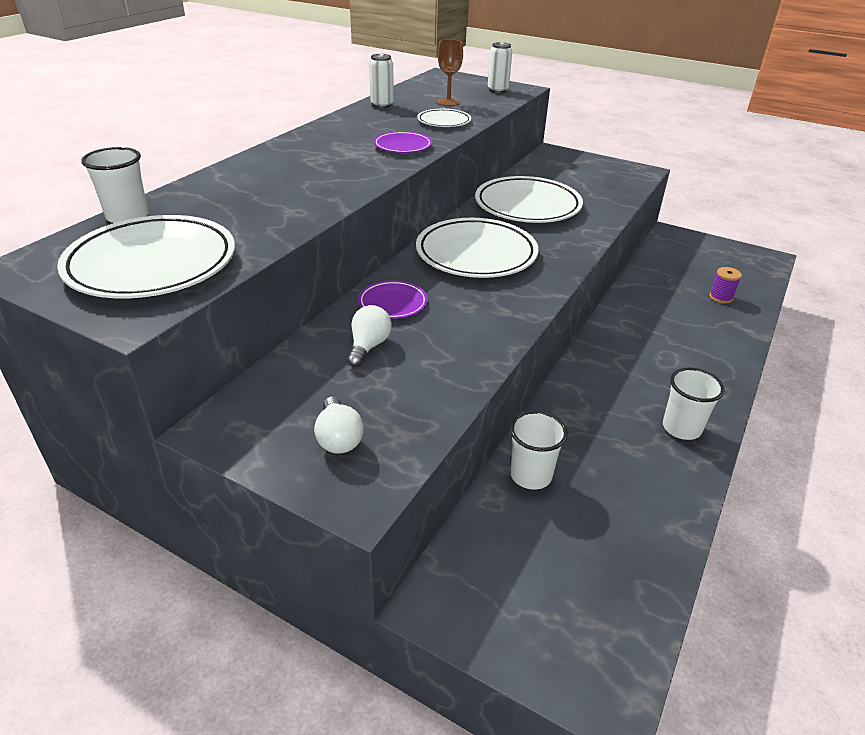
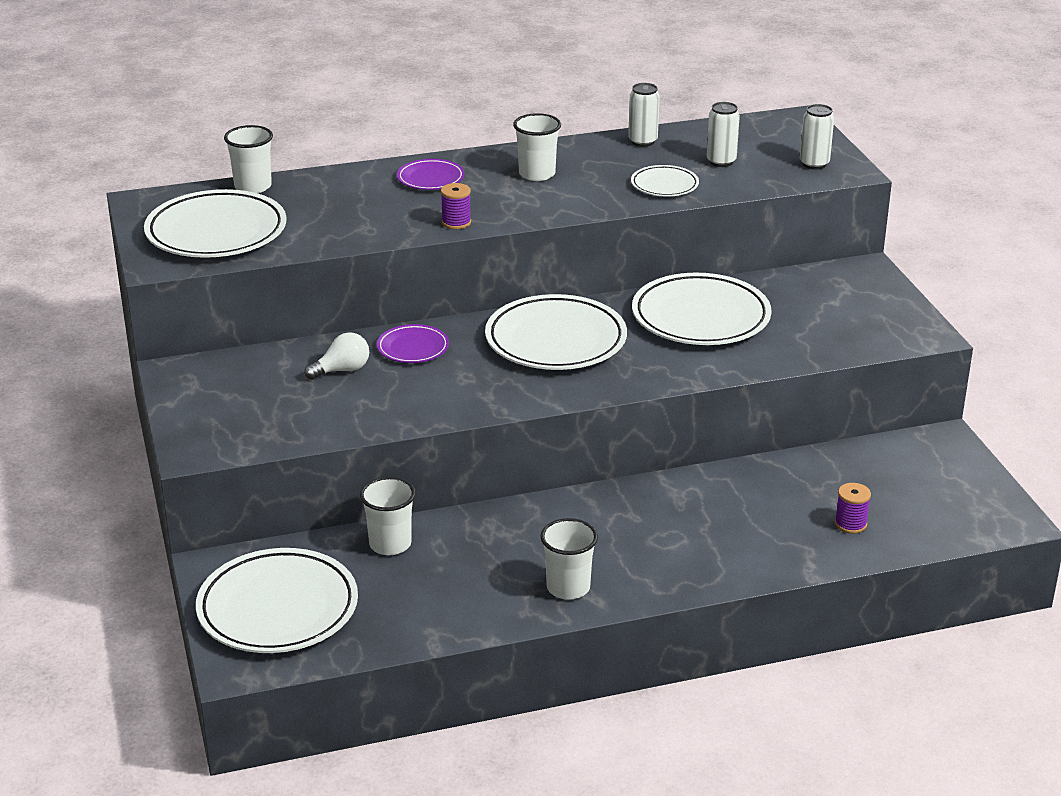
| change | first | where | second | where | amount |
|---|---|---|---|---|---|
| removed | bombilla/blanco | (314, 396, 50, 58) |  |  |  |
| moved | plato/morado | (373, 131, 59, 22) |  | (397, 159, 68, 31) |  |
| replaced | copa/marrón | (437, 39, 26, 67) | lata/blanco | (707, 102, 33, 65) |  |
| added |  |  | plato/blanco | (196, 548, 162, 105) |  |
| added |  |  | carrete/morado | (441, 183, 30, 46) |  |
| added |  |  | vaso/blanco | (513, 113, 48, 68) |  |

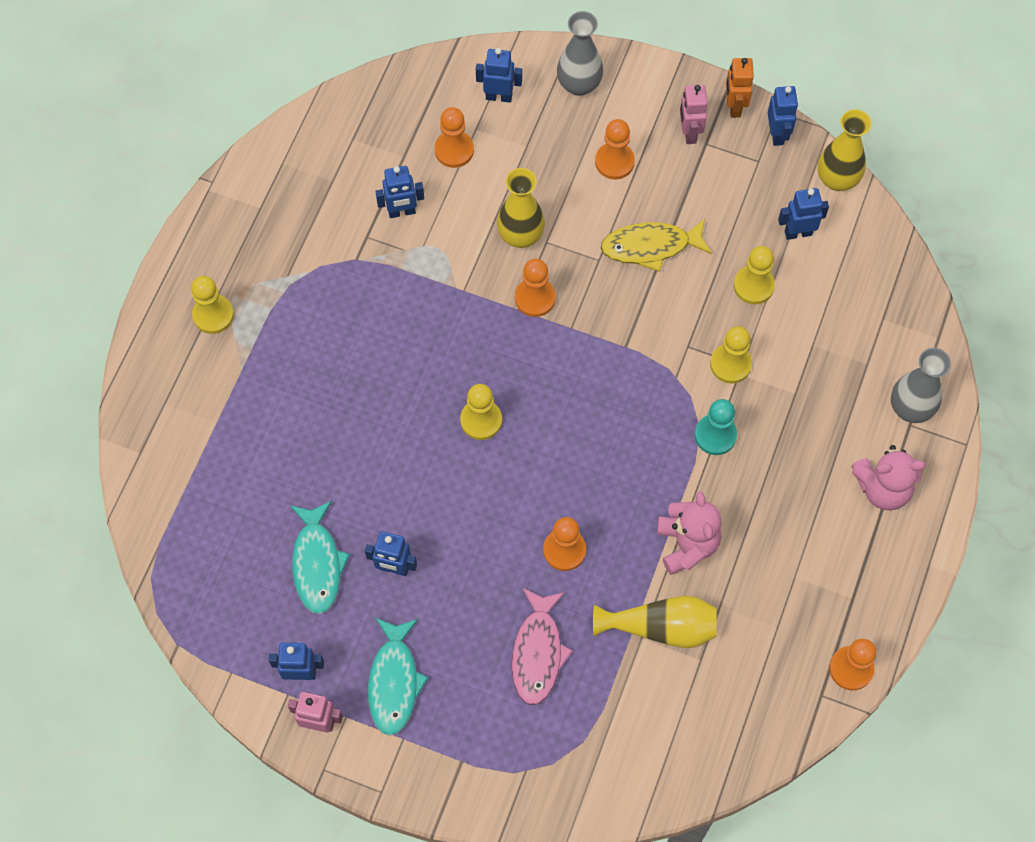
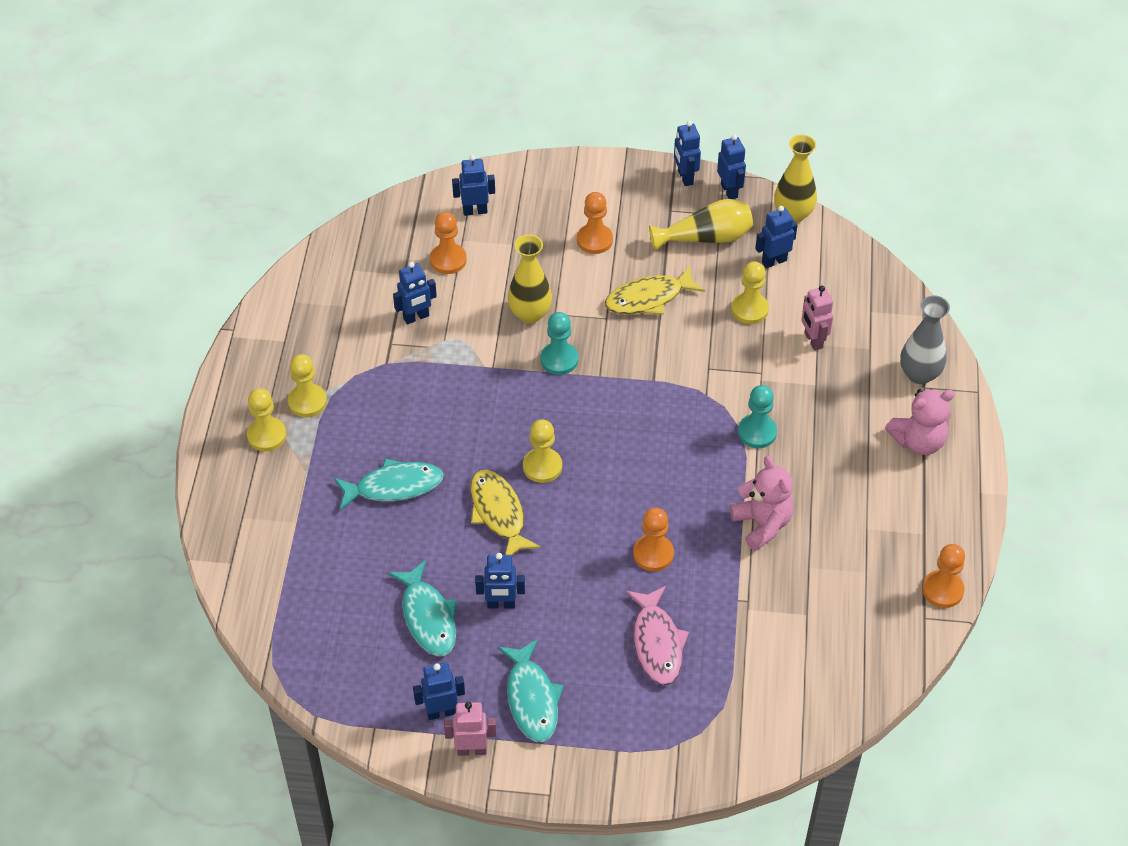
| change | first | where | second | where | amount |
|---|---|---|---|---|---|
| recoloured | peón/naranja | (515, 259, 41, 58) | peón/turquesa | (540, 312, 38, 63) |  |
| removed | florero/gris | (557, 11, 46, 85) |  |  |  |
| moved | florero/amarillo | (593, 596, 124, 52) |  | (649, 199, 104, 52) |  |
| moved | robot/rosa | (680, 85, 28, 59) |  | (801, 286, 32, 65) |  |
| moved | peón/amarillo | (710, 326, 42, 58) |  | (288, 354, 39, 63) |  |
| recoloured | robot/naranja | (726, 58, 28, 60) | robot/azul | (674, 121, 27, 65) |  |
| added |  |  | pez/turquesa | (334, 458, 110, 52) |  |
| added |  |  | pez/amarillo | (470, 470, 71, 86) |  |

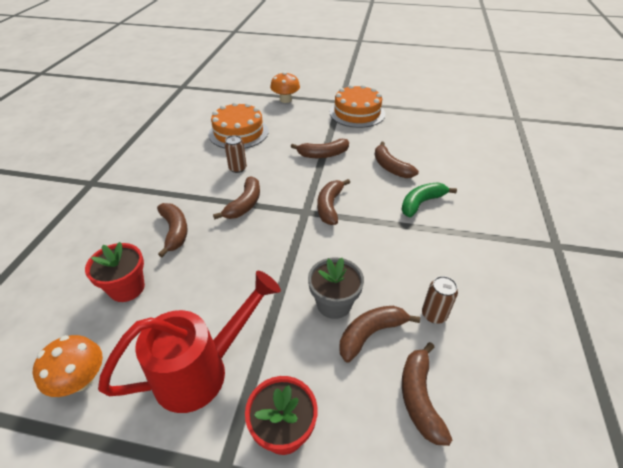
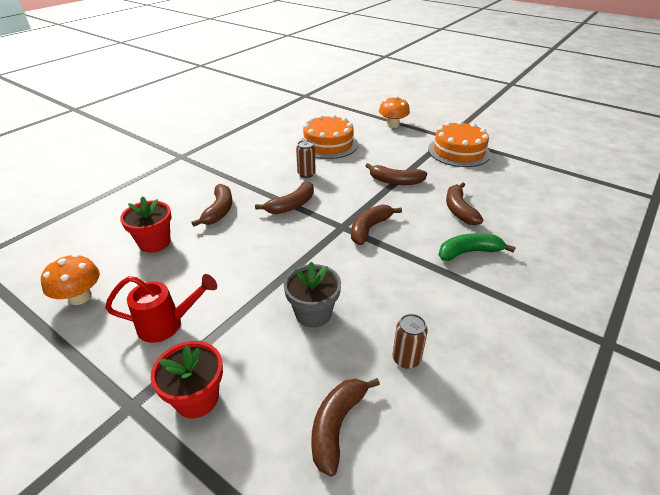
| change | first | where | second | where | amount |
|---|---|---|---|---|---|
| resized | regadera/rojo | (98, 271, 183, 142) |  | (105, 274, 112, 69) | x0.65 |
| removed | plátano/marrón | (339, 306, 81, 56) |  |  |  |

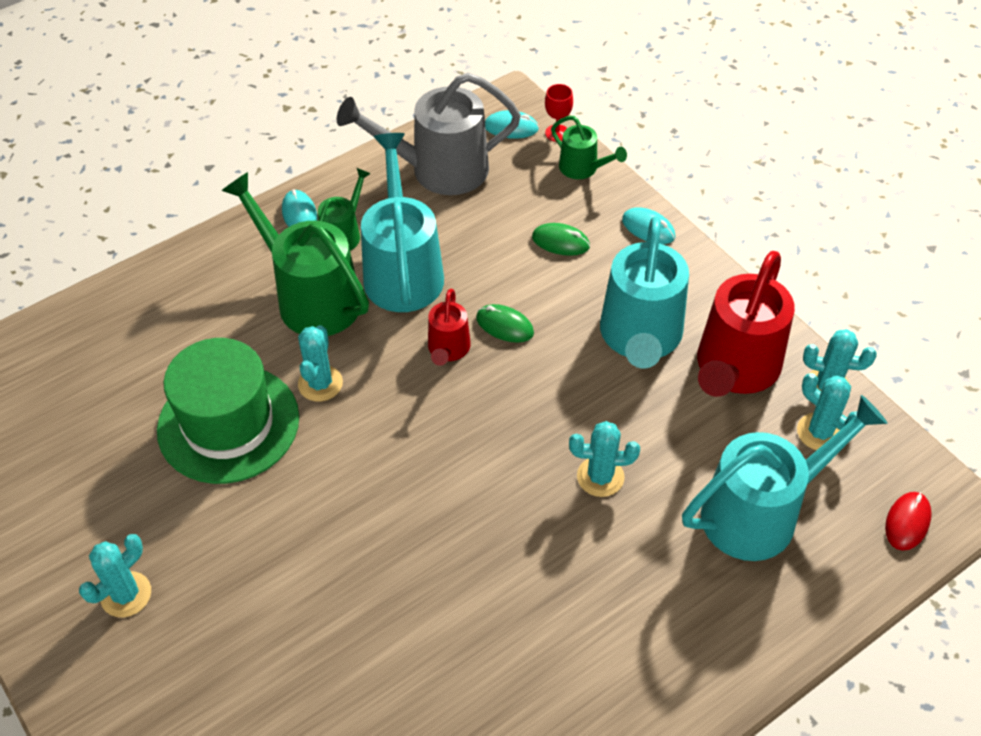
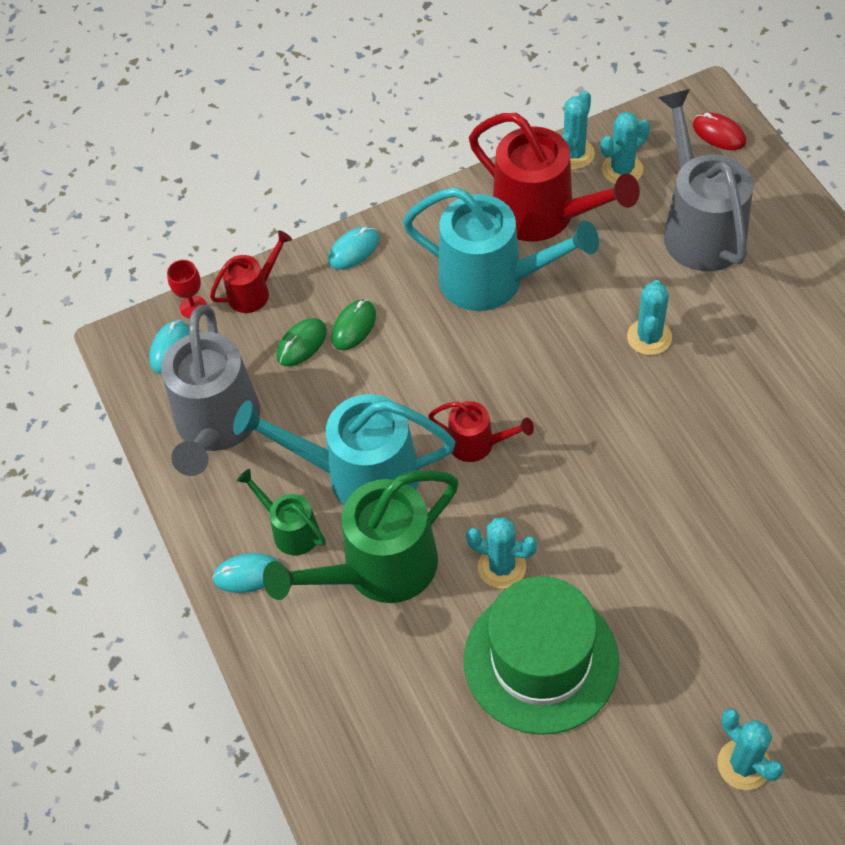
| change | first | where | second | where | amount |
|---|---|---|---|---|---|
| moved | ratón/verde | (476, 304, 58, 39) |  | (276, 318, 51, 48) |  |
| recoloured | regadera/verde | (551, 116, 76, 63) | regadera/rojo | (210, 230, 82, 83) |  |
| recoloured | regadera/turquesa | (682, 395, 205, 166) | regadera/gris | (658, 89, 95, 182) |  |

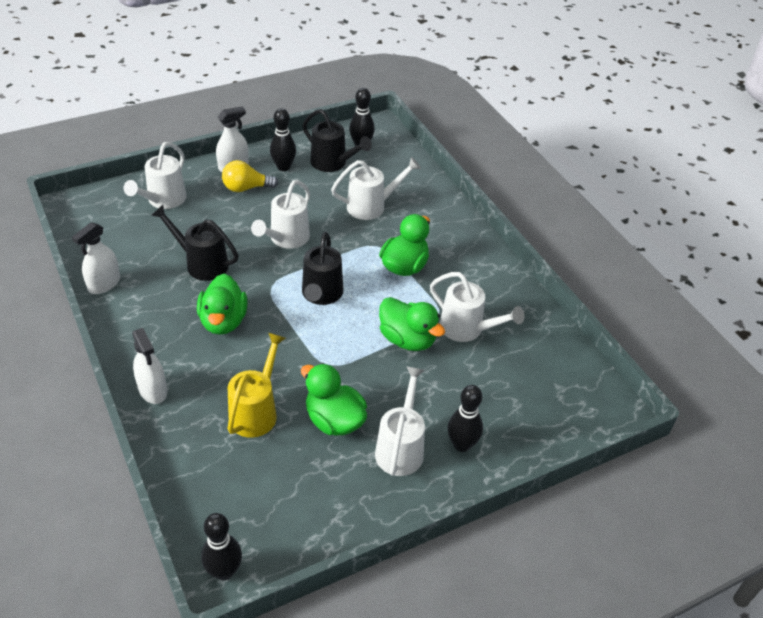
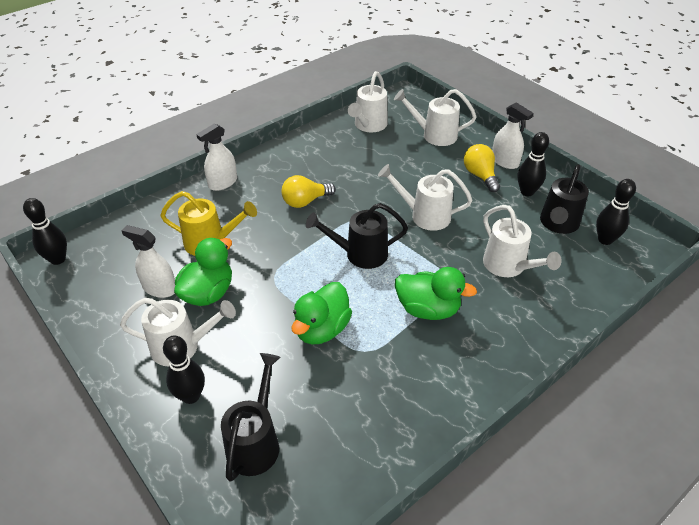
| change | first | where | second | where | amount |
|---|---|---|---|---|---|
| moved | pulverizador/blanco | (72, 222, 48, 72) |  | (121, 225, 54, 73) |  |
| moved | regadera/negro | (151, 205, 87, 76) |  | (221, 353, 59, 129) |  |
| replaced | pato/verde | (197, 274, 50, 61) | bombilla/amarillo | (282, 175, 54, 33) |  |
| moved | regadera/blanco | (430, 272, 94, 70) |  | (348, 71, 40, 61) |  |

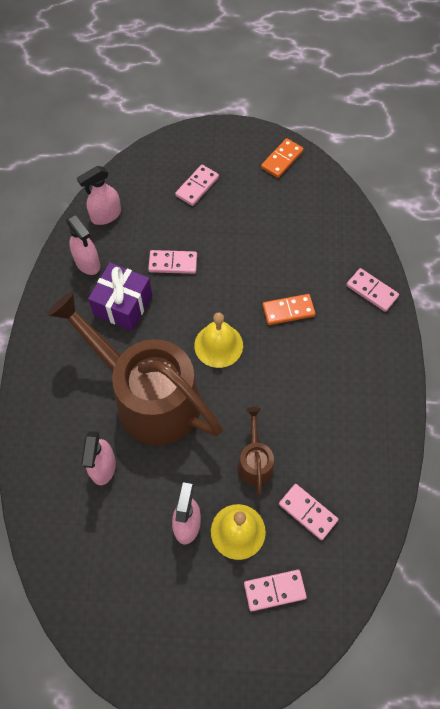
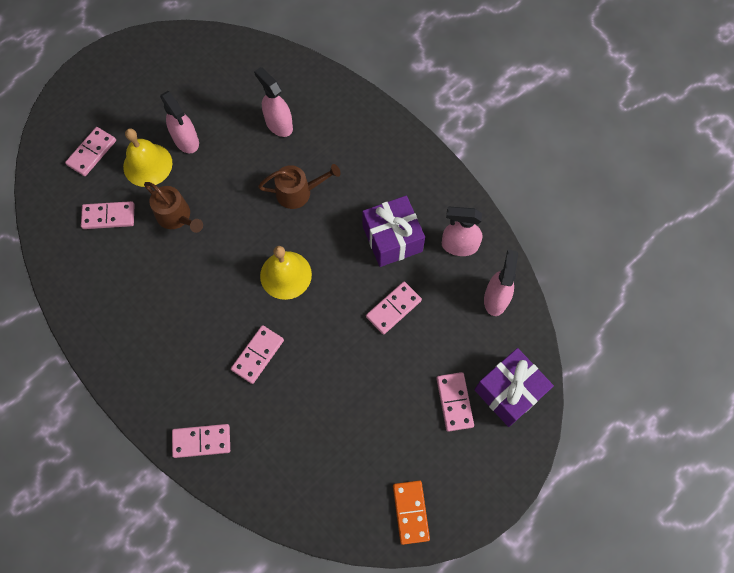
| change | first | where | second | where | amount |
|---|---|---|---|---|---|
| resized | regadera/marrón | (47, 291, 176, 154) |  | (258, 164, 83, 45) | x0.42 |
| recoloured | ficha de dominó/naranja | (262, 294, 53, 31) | ficha de dominó/rosa | (231, 325, 53, 59) |  |
| added |  |  | regalo/morado | (475, 348, 79, 79) |  |

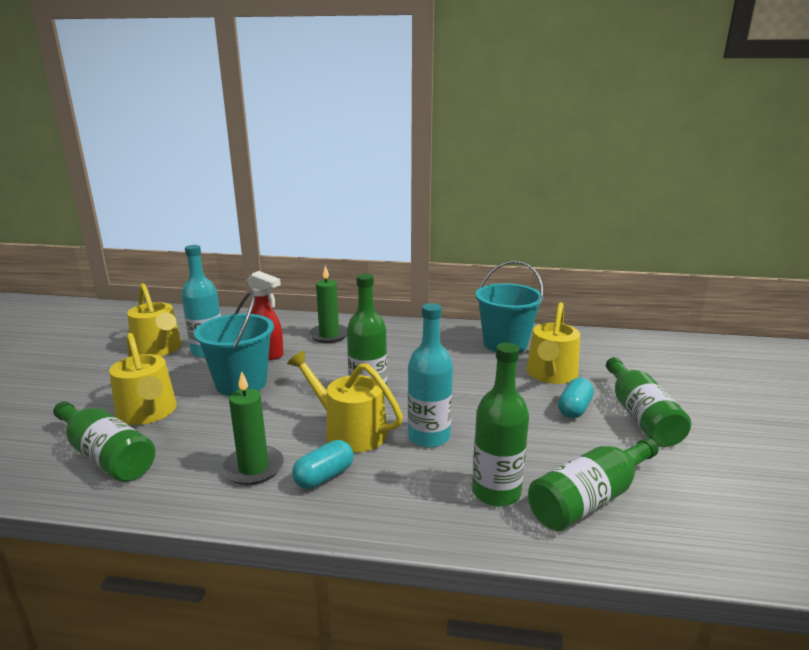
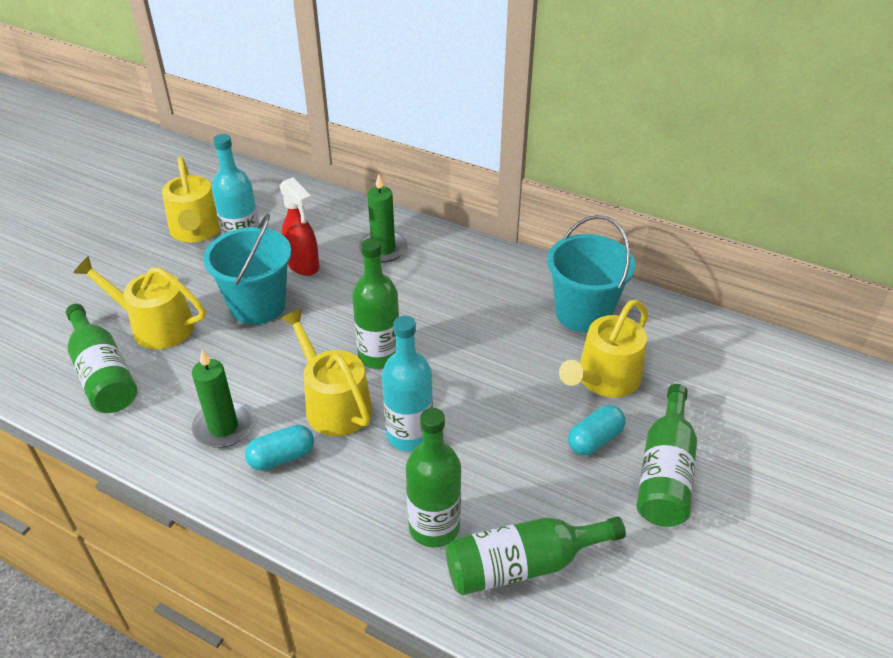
| change | first | where | second | where | amount |
|---|---|---|---|---|---|
| turned | regadera/amarillo | (109, 333, 68, 92) |  | (73, 256, 132, 93) | 120 degrees clockwise |

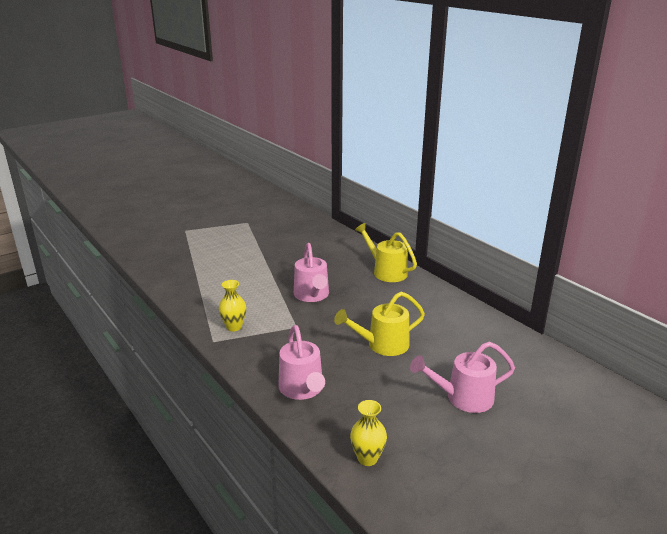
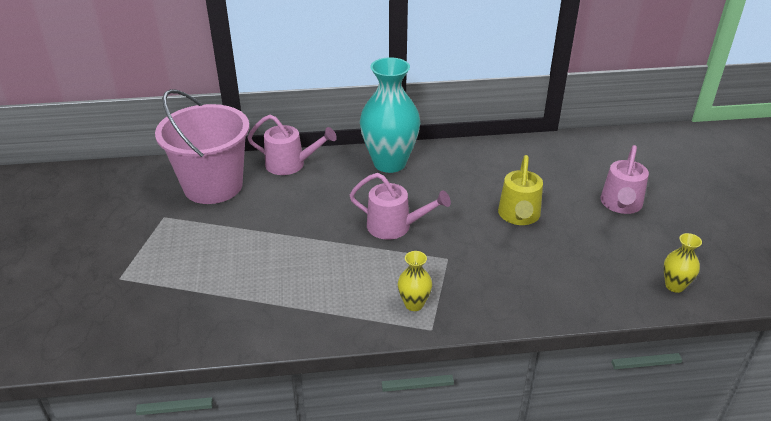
| change | first | where | second | where | amount |
|---|---|---|---|---|---|
| moved | regadera/rosa | (278, 325, 47, 75) |  | (247, 115, 90, 60) |  |
| replaced | regadera/amarillo | (355, 223, 62, 59) | florero/turquesa | (360, 57, 60, 116) |  |
| added |  |  | balde/rosa | (155, 89, 95, 115) |  |

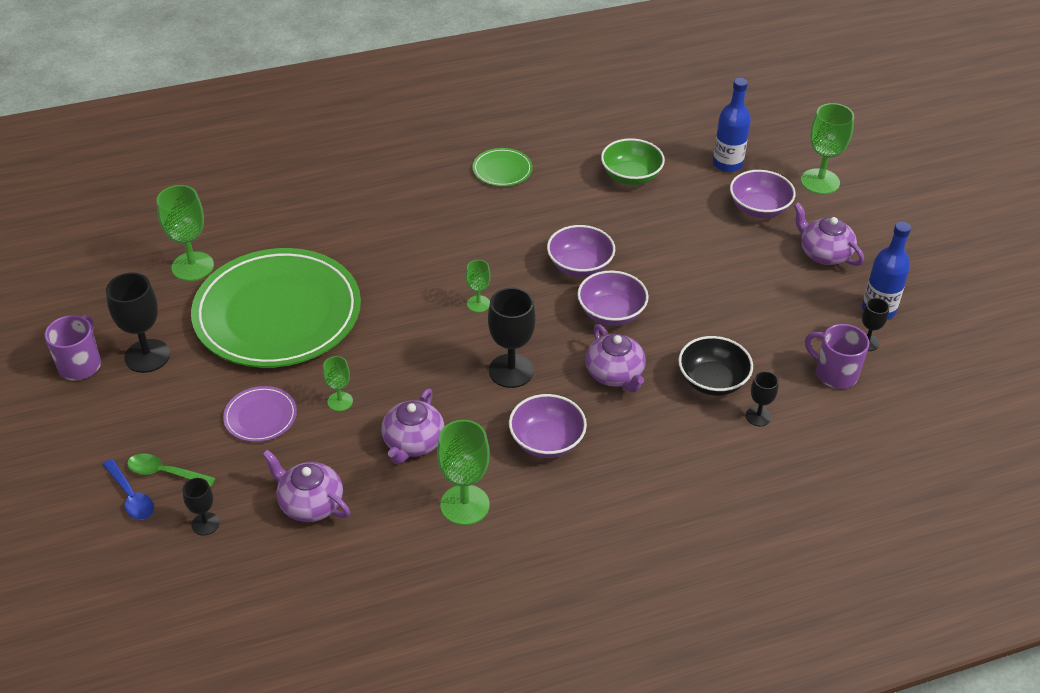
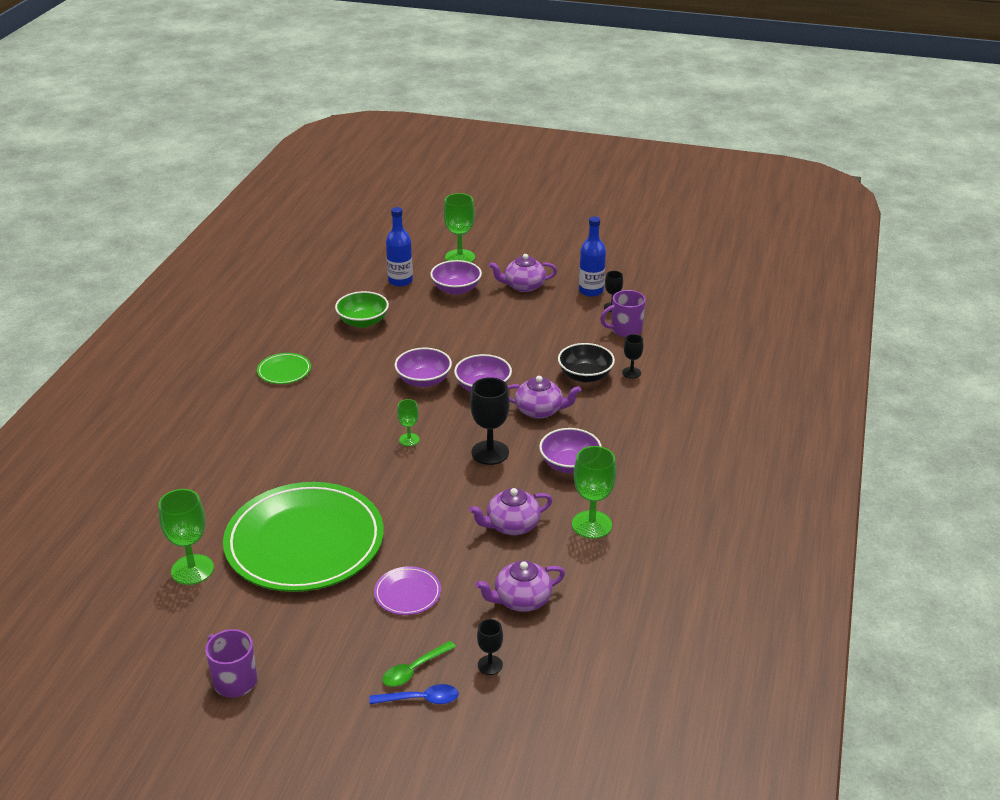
| change | first | where | second | where | amount |
|---|---|---|---|---|---|
| removed | copa/negro | (106, 273, 64, 100) |  |  |  |
| removed | copa/verde | (323, 356, 30, 55) |  |  |  |
| turned | tetera/morado | (381, 389, 64, 75) |  | (469, 488, 83, 47) | 105 degrees clockwise |

